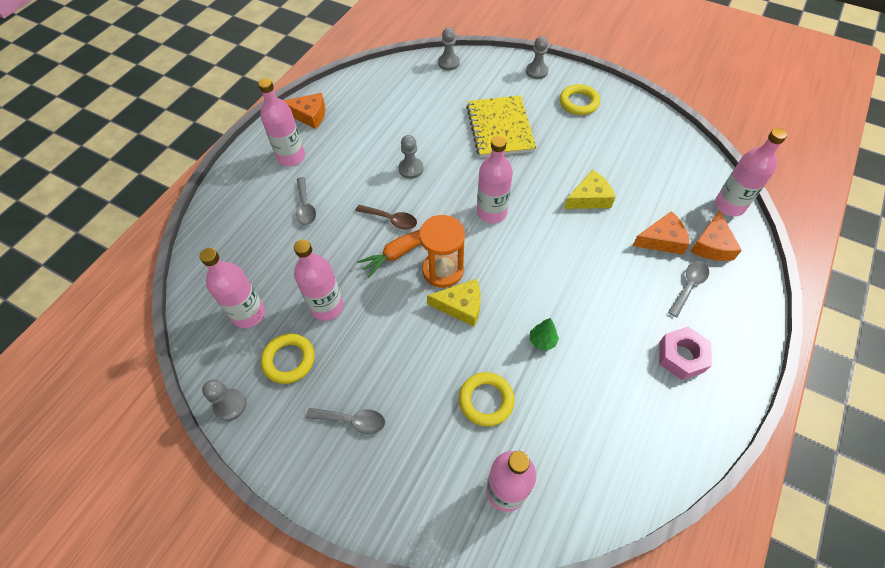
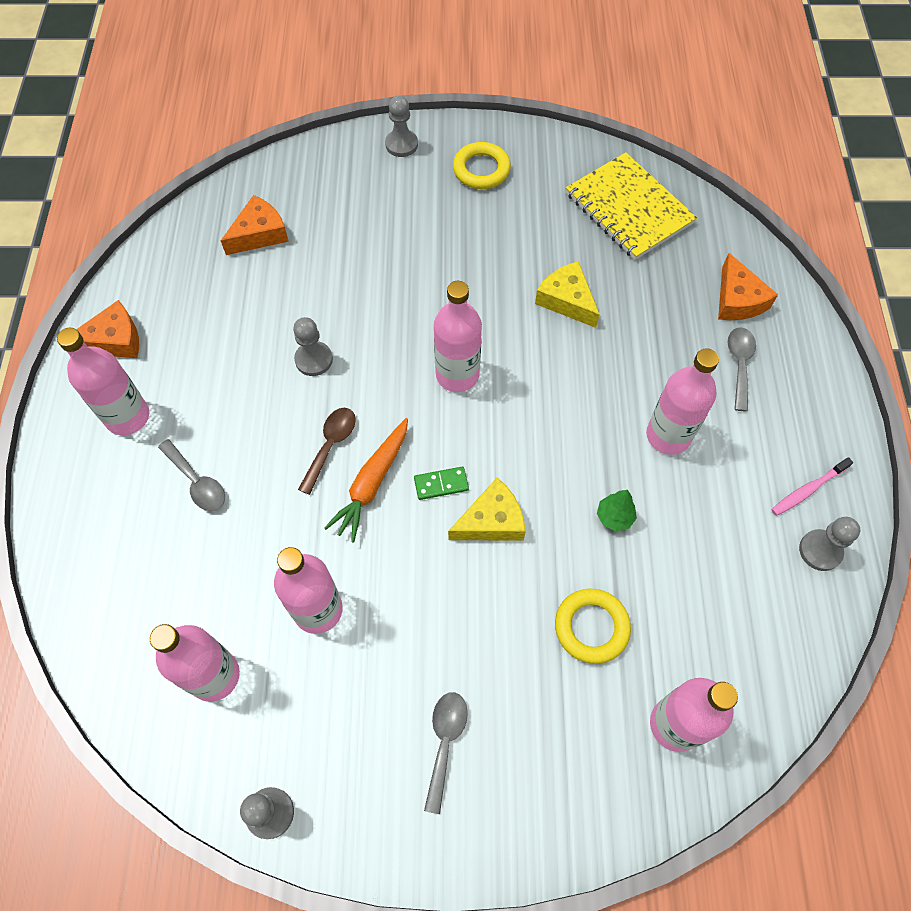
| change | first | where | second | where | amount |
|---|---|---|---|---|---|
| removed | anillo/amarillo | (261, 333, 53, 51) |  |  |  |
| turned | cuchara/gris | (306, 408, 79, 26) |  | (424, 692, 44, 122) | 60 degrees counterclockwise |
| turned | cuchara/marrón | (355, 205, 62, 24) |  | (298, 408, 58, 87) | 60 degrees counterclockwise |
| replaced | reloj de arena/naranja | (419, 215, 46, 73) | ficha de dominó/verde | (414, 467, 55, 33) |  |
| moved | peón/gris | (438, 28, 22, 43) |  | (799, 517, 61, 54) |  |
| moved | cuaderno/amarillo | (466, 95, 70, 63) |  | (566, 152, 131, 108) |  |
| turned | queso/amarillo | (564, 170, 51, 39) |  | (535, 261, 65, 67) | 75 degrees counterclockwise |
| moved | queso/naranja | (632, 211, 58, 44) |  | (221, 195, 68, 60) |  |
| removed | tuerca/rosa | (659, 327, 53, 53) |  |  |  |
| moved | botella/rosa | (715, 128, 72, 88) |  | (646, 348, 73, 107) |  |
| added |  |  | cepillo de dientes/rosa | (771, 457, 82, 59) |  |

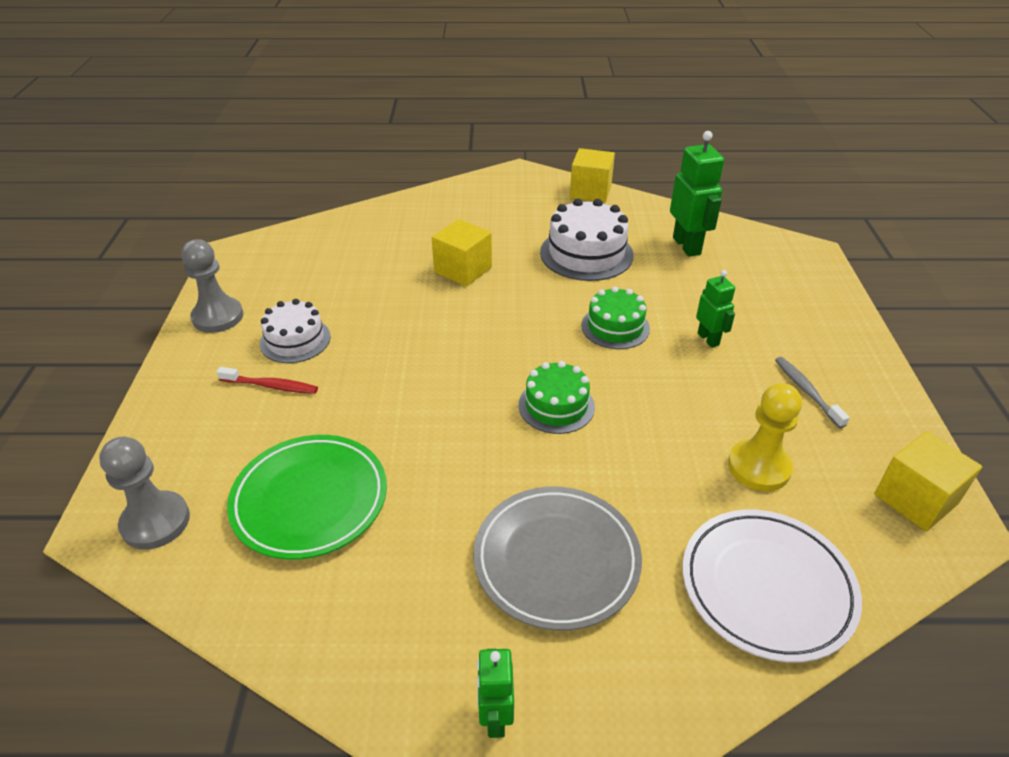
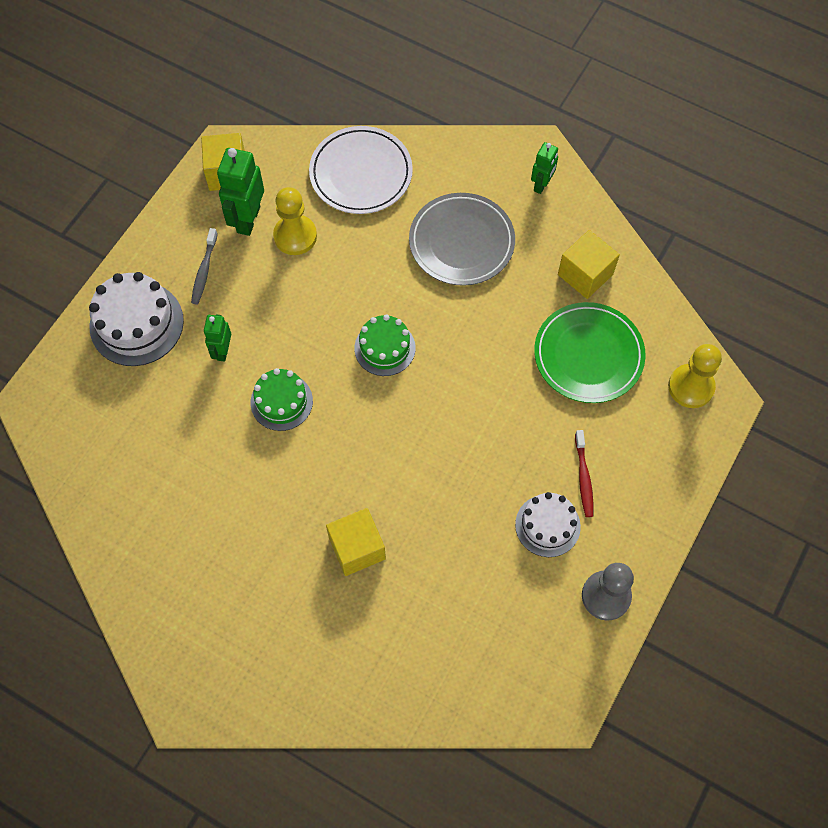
| change | first | where | second | where | amount |
|---|---|---|---|---|---|
| recoloured | peón/gris | (99, 437, 91, 113) | peón/amarillo | (668, 344, 54, 64) |  |
| turned | cepillo de dientes/rojo | (216, 367, 102, 27) |  | (575, 430, 18, 87) | 135 degrees counterclockwise |
| moved | tarta/blanco | (540, 198, 93, 83) |  | (89, 272, 95, 94) |  |
| moved | cubo/amarillo | (570, 148, 45, 55) |  | (558, 230, 62, 69) |  |
| moved | robot/verde | (670, 131, 54, 126) |  | (217, 148, 47, 88) |  |

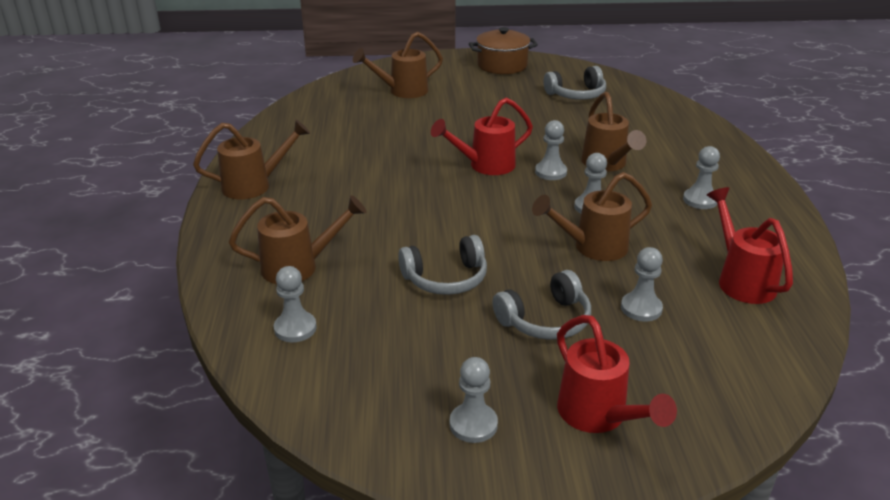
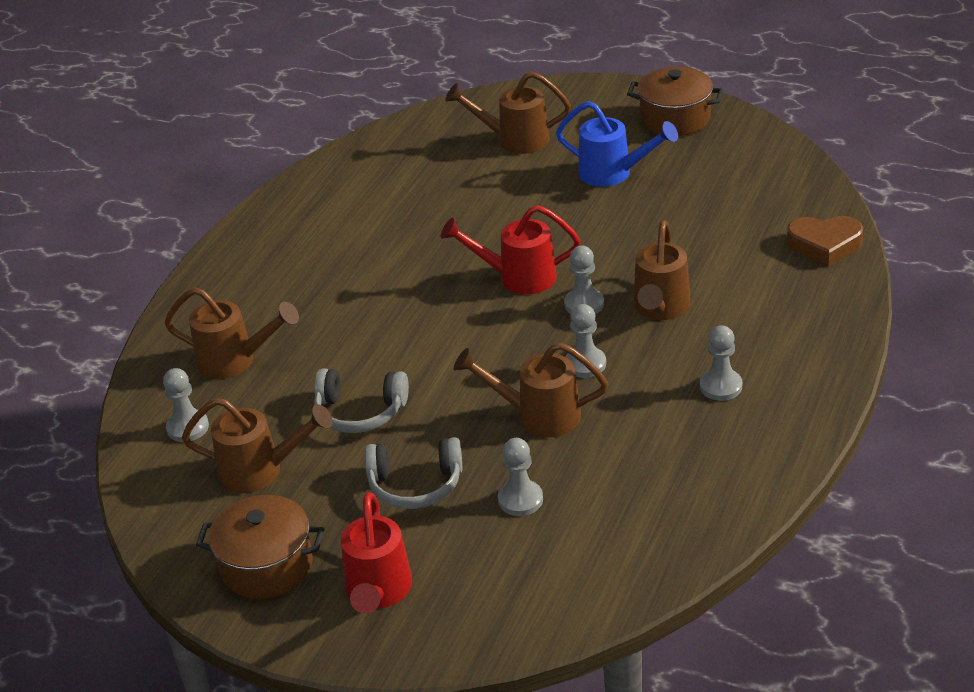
| change | first | where | second | where | amount |
|---|---|---|---|---|---|
| moved | regadera/marrón | (193, 119, 117, 80) |  | (182, 398, 151, 95) |  |
| replaced | peón/gris | (450, 357, 48, 86) | olla/marrón | (196, 495, 128, 104) |  |
| removed | auriculares/gris | (544, 66, 62, 34) |  |  |  |
| removed | regadera/rojo | (707, 187, 86, 117) |  |  |  |
| added |  |  | regadera/azul | (556, 101, 122, 86) |  |
| added |  |  | corazón/marrón | (787, 216, 76, 50) |  |

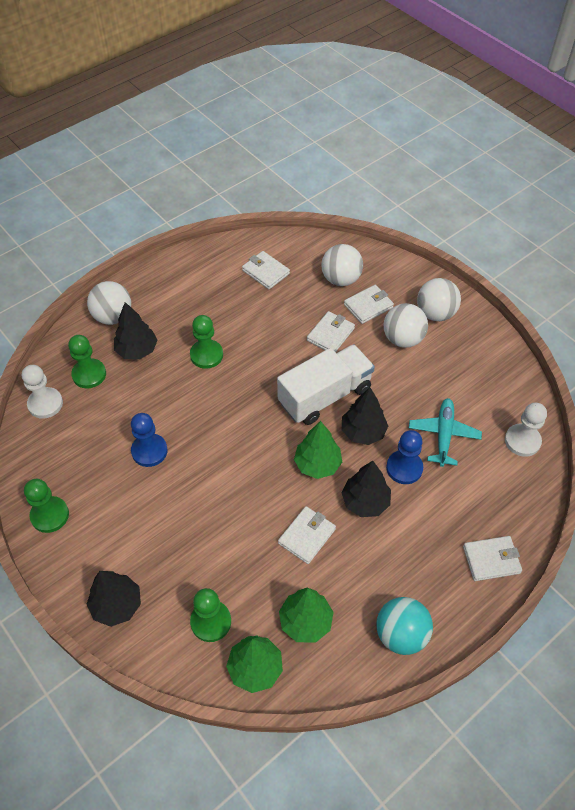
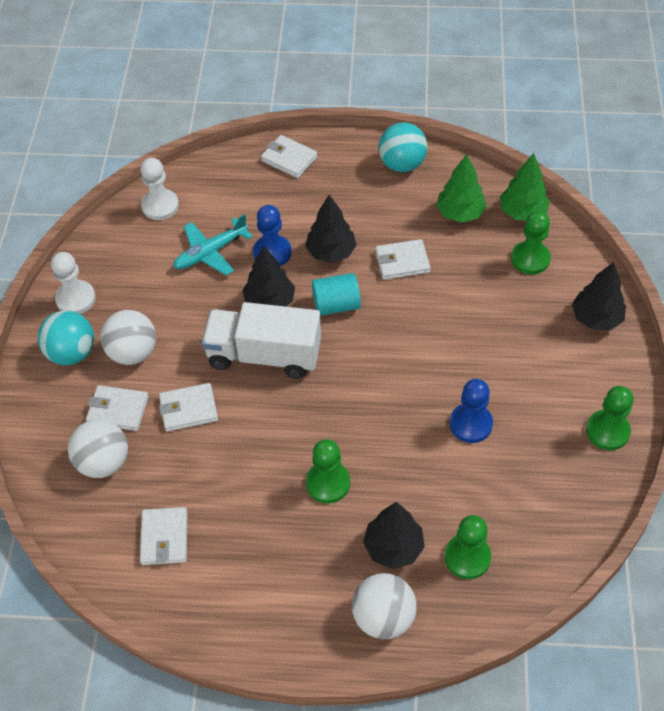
| change | first | where | second | where | amount |
|---|---|---|---|---|---|
| moved | peón/blanco | (22, 365, 41, 54) |  | (51, 252, 45, 62) |  |
| replaced | árbol/verde | (294, 421, 48, 58) | cilindro/turquesa | (312, 273, 49, 43) |  |
| recoloured | pelota/blanco | (417, 278, 44, 43) | pelota/turquesa | (38, 310, 56, 55) |  |

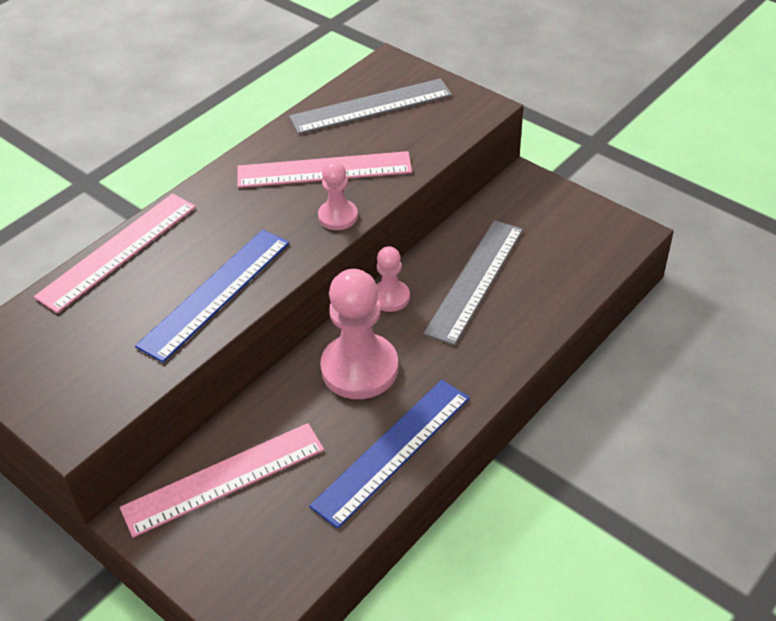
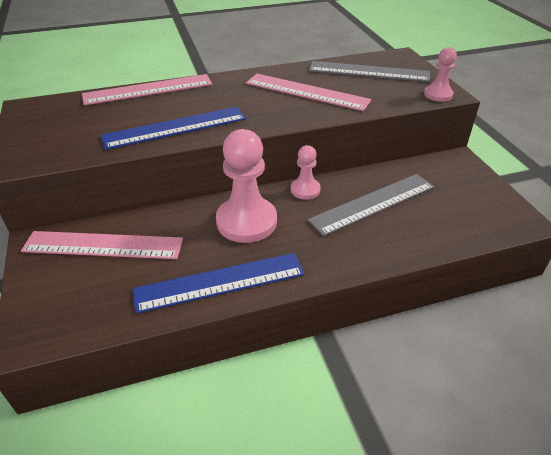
| change | first | where | second | where | amount |
|---|---|---|---|---|---|
| moved | peón/rosa | (318, 161, 40, 69) |  | (424, 47, 33, 55) |  |

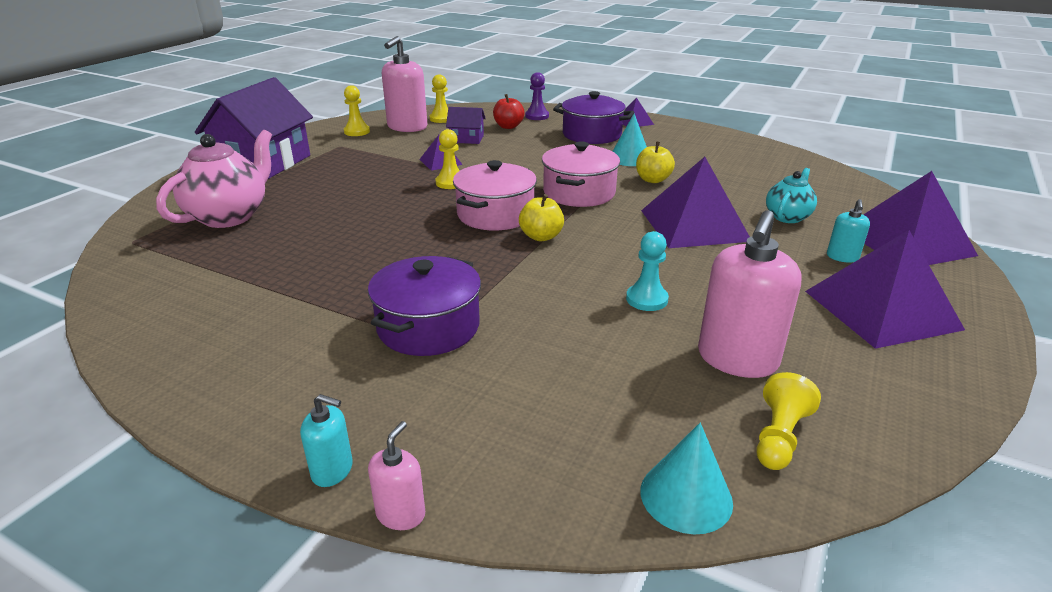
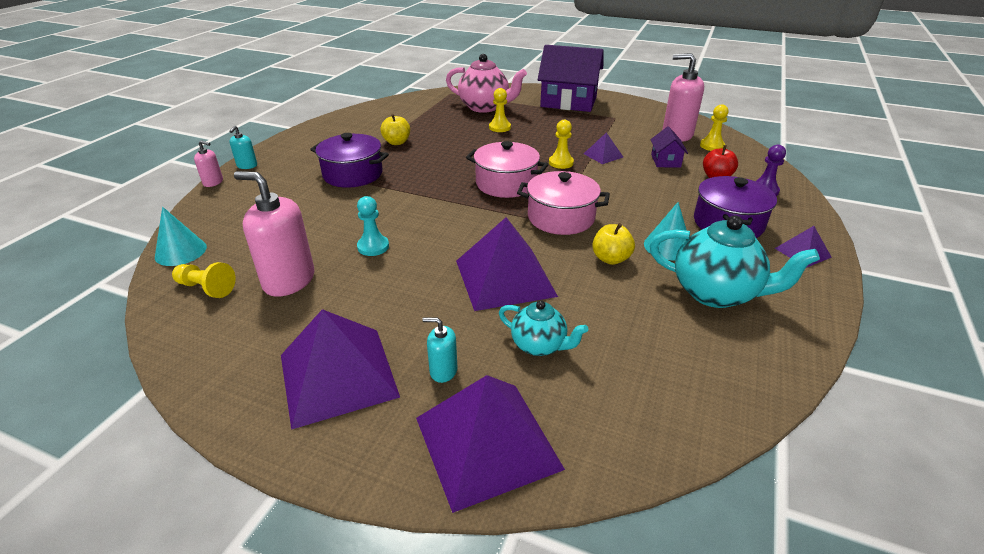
| change | first | where | second | where | amount |
|---|---|---|---|---|---|
| moved | peón/amarillo | (344, 85, 26, 51) |  | (489, 88, 22, 44) |  |
| moved | manzana/amarillo | (519, 194, 45, 47) |  | (380, 114, 30, 31) |  |
| added |  |  | tetera/turquesa | (650, 215, 170, 93) |  |

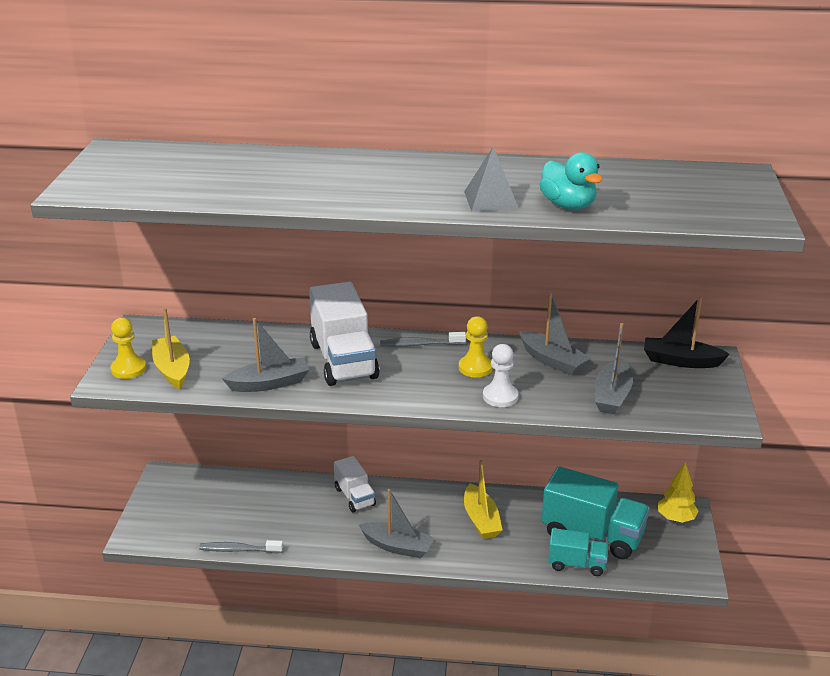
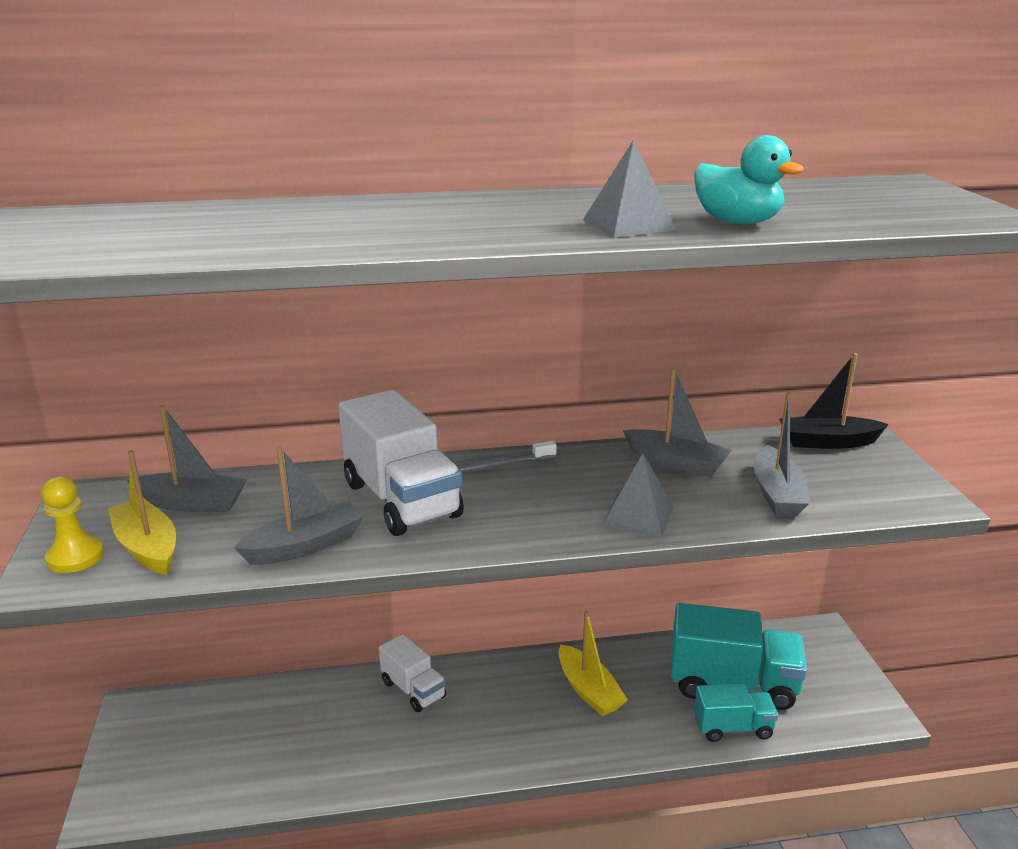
| change | first | where | second | where | amount |
|---|---|---|---|---|---|
| removed | cepillo de dientes/gris | (199, 540, 84, 13) |  |  |  |
| moved | barco/gris | (359, 489, 76, 69) |  | (127, 405, 120, 107) |  |
| removed | peón/amarillo | (459, 316, 34, 62) |  |  |  |
| replaced | peón/blanco | (483, 344, 36, 63) | pirámide/gris | (602, 453, 71, 85) |  |
| removed | árbol/amarillo | (658, 462, 41, 61) |  |  |  |

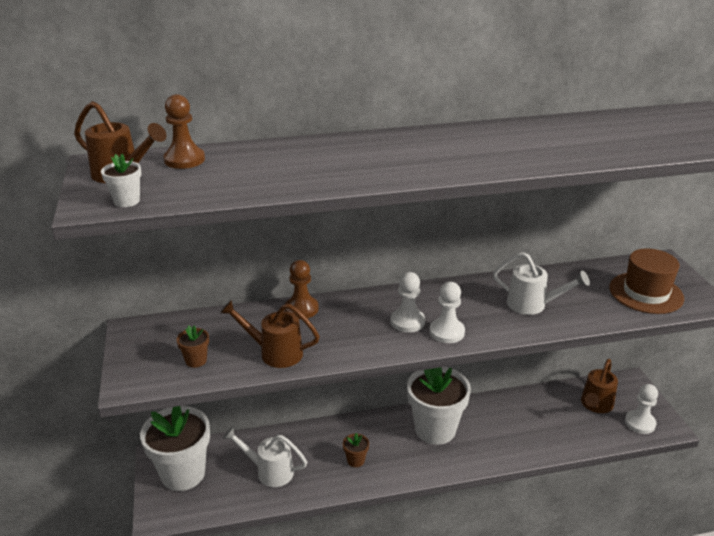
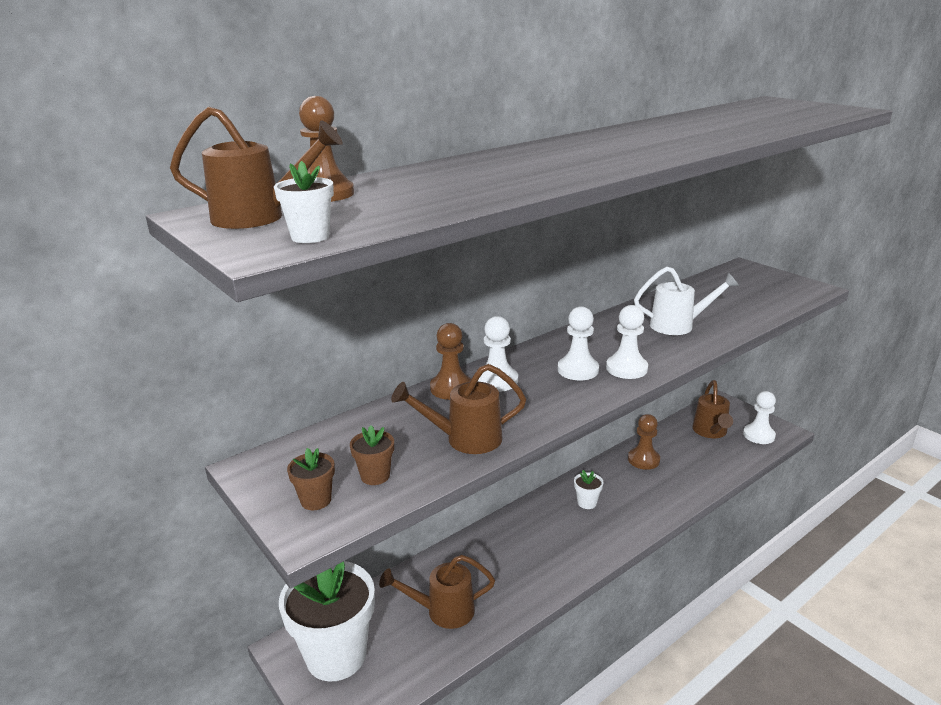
| change | first | where | second | where | amount |
|---|---|---|---|---|---|
| recoloured | regadera/blanco | (223, 426, 84, 61) | regadera/marrón | (379, 555, 116, 74) |  |
| moved | maceta/marrón | (343, 433, 26, 34) |  | (287, 448, 48, 62) |  |
| resized | maceta/blanco | (407, 367, 64, 78) |  | (574, 470, 29, 39) | x0.41 |
| removed | sombrero/marrón | (609, 248, 75, 66) |  |  |  |
| added |  |  | peón/blanco | (478, 316, 40, 76) |  |
| added |  |  | peón/marrón | (628, 414, 32, 56) |  |

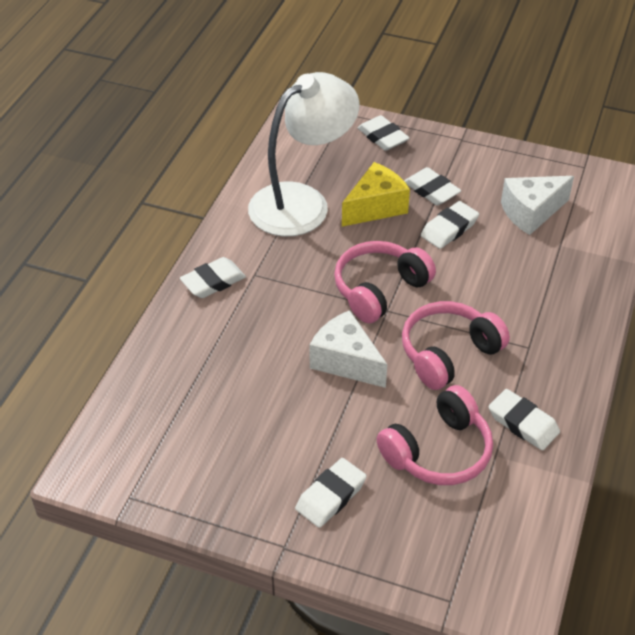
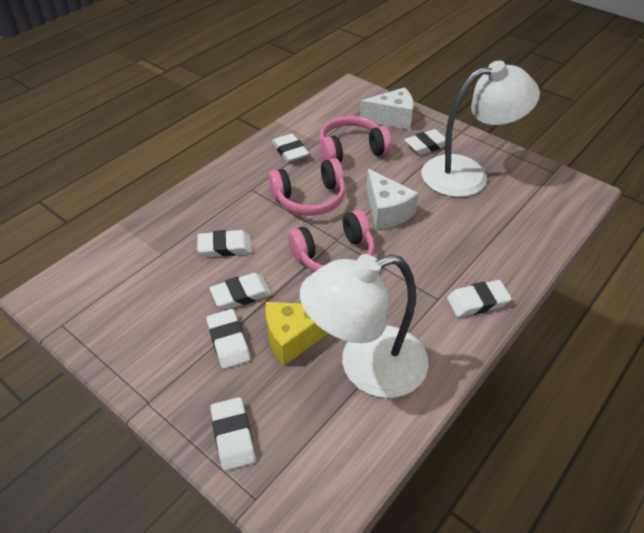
| change | first | where | second | where | amount |
|---|---|---|---|---|---|
| moved | queso/blanco | (501, 176, 73, 59) |  | (360, 87, 54, 43) |  |
| added |  |  | goma de borrar/blanco | (197, 230, 55, 27) |  |
| added |  |  | lámpara/blanco | (421, 60, 119, 137) |  |

